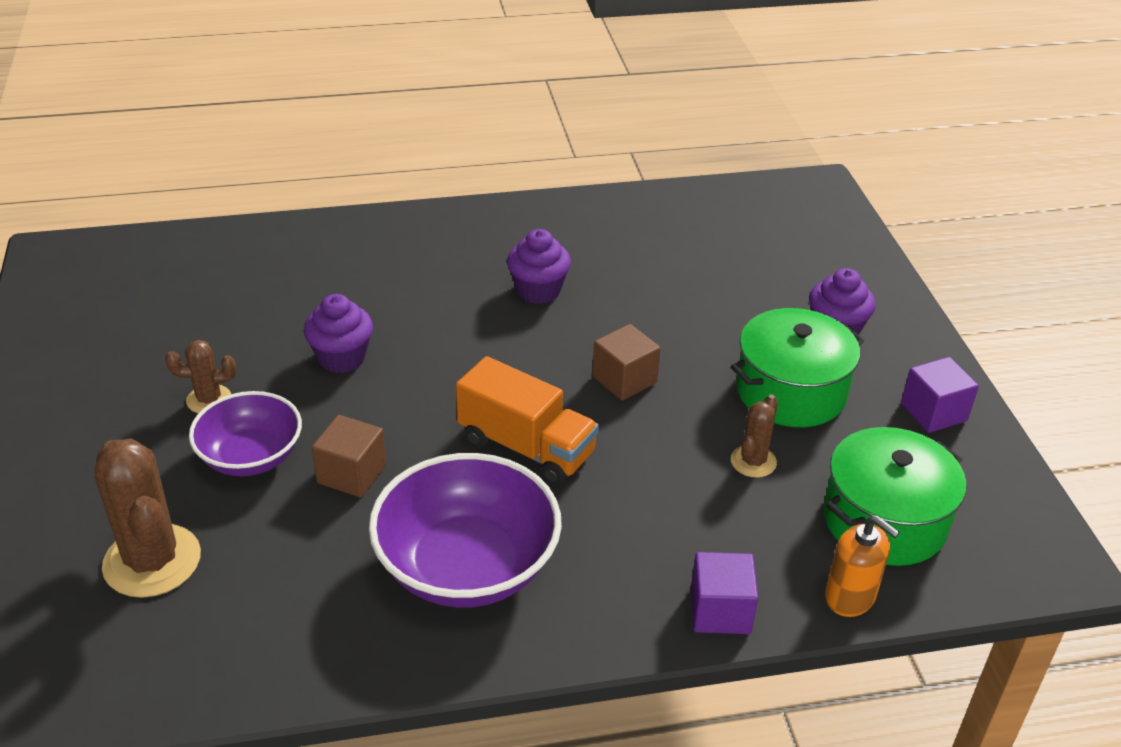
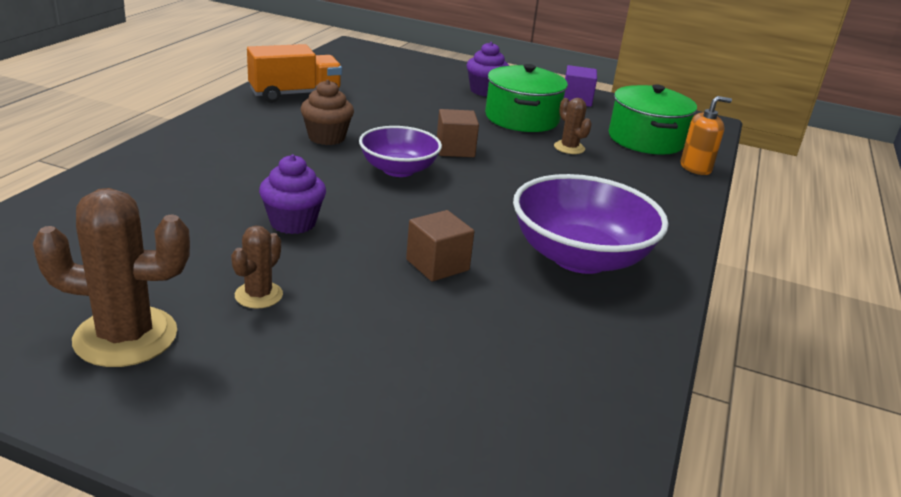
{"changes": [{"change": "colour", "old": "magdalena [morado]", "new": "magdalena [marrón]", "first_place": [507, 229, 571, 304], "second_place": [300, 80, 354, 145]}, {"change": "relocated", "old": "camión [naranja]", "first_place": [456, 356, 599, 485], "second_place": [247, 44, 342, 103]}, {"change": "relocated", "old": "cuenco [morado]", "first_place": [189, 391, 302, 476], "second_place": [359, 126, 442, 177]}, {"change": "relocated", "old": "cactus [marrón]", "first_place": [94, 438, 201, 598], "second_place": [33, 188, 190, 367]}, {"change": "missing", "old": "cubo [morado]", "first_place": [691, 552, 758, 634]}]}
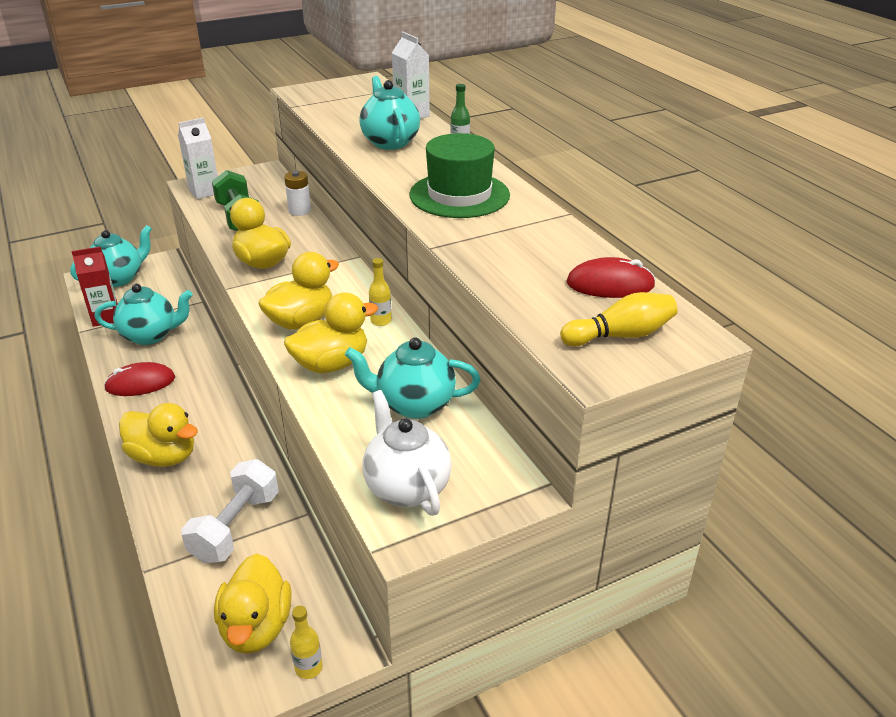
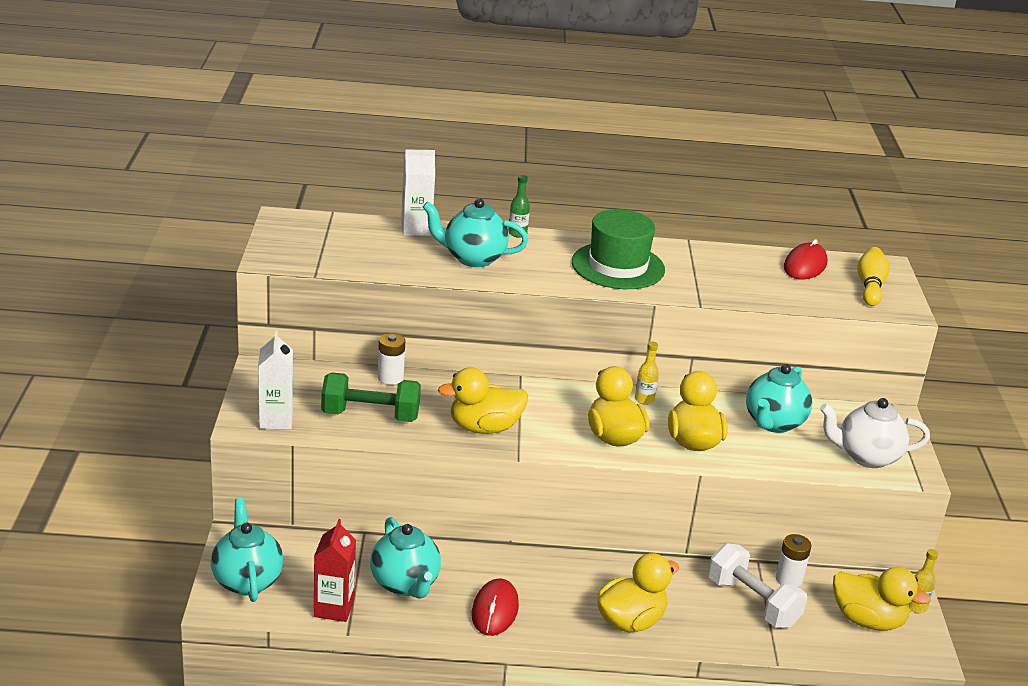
{"changes": [{"change": "spun", "old": "tetera [turquesa]", "first_place": [94, 284, 193, 345], "second_place": [370, 517, 441, 599], "degrees": 135}, {"change": "appeared", "new": "pila [blanco]", "second_place": [776, 534, 811, 587]}]}
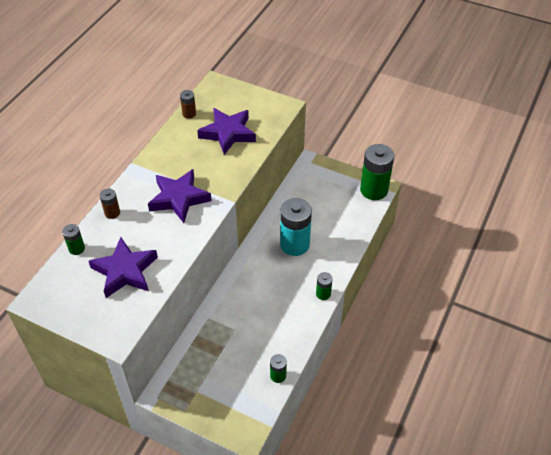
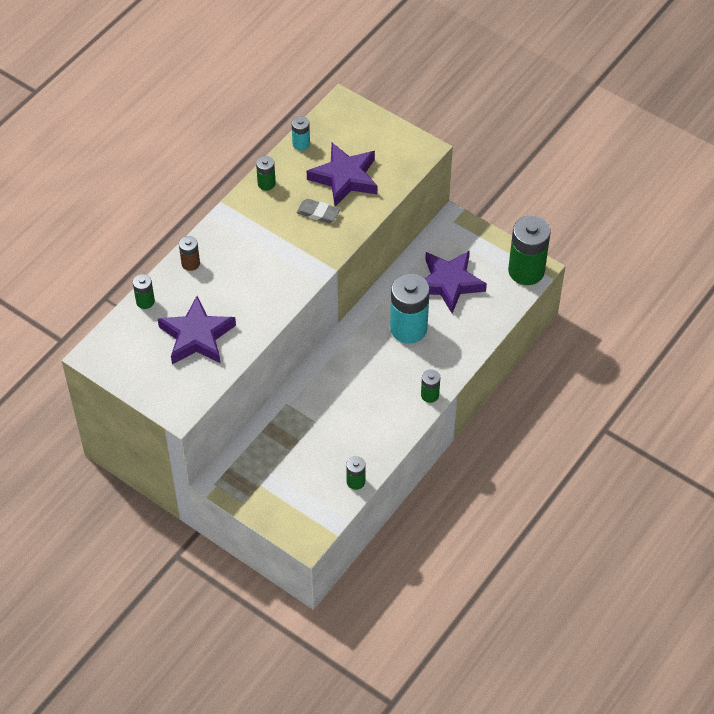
{"changes": [{"change": "colour", "old": "pila [marrón]", "new": "pila [turquesa]", "first_place": [180, 90, 196, 118], "second_place": [292, 116, 310, 150]}, {"change": "relocated", "old": "estrella [morado]", "first_place": [148, 169, 212, 223], "second_place": [425, 250, 487, 313]}, {"change": "appeared", "new": "pila [verde]", "second_place": [256, 156, 276, 191]}, {"change": "appeared", "new": "goma de borrar [gris]", "second_place": [297, 199, 340, 223]}]}
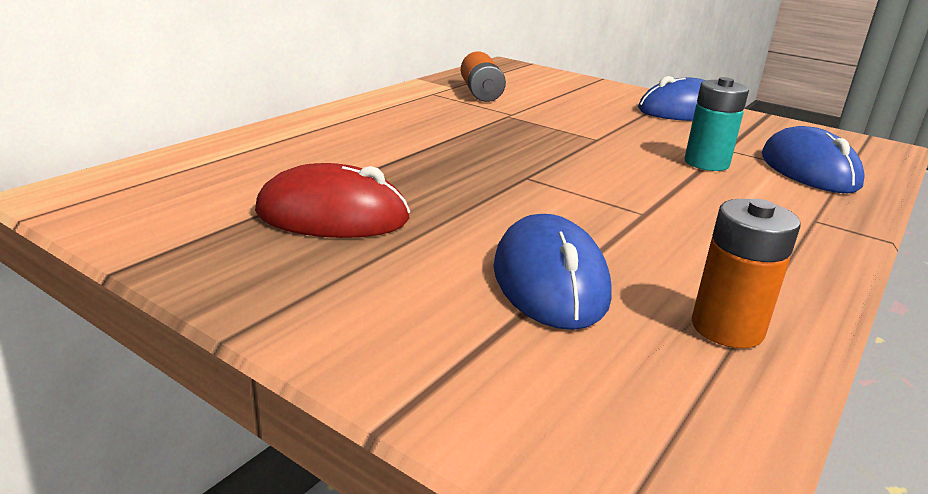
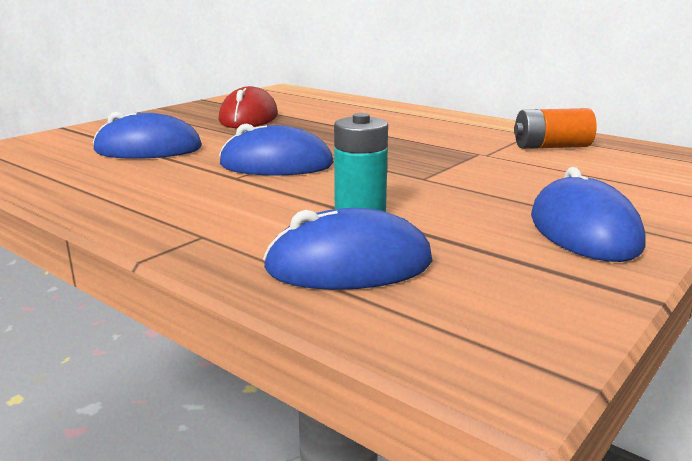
{"changes": [{"change": "missing", "old": "pila [naranja]", "first_place": [691, 199, 801, 348]}, {"change": "appeared", "new": "ratón [azul]", "second_place": [219, 124, 334, 175]}]}
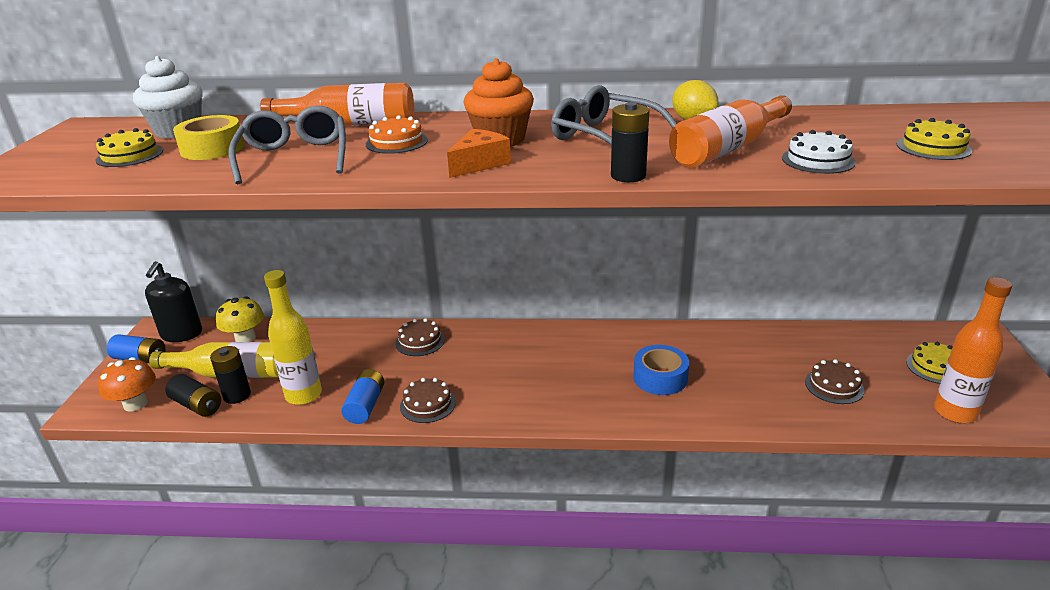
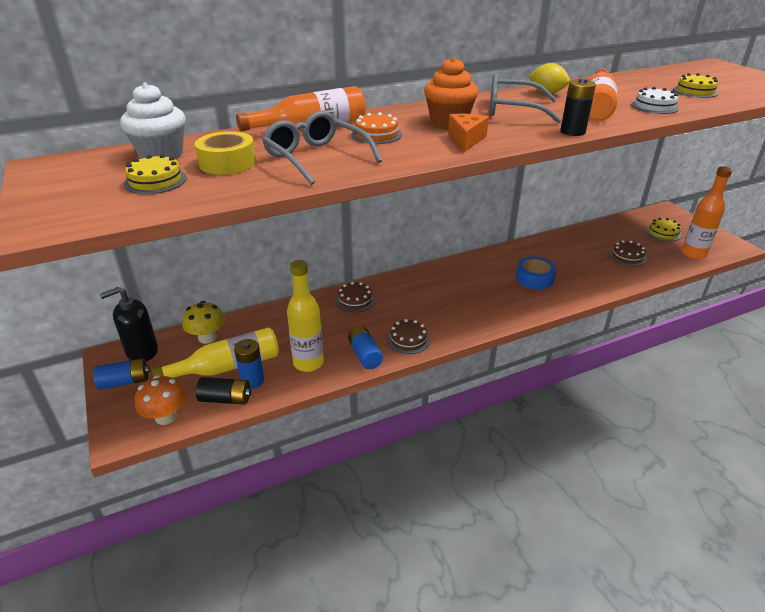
{"changes": [{"change": "spun", "old": "dispensador de jabón [negro]", "first_place": [145, 261, 202, 342], "second_place": [100, 287, 158, 361], "degrees": 90}, {"change": "colour", "old": "pila [negro]", "new": "pila [azul]", "first_place": [210, 346, 251, 404], "second_place": [234, 339, 264, 389]}]}
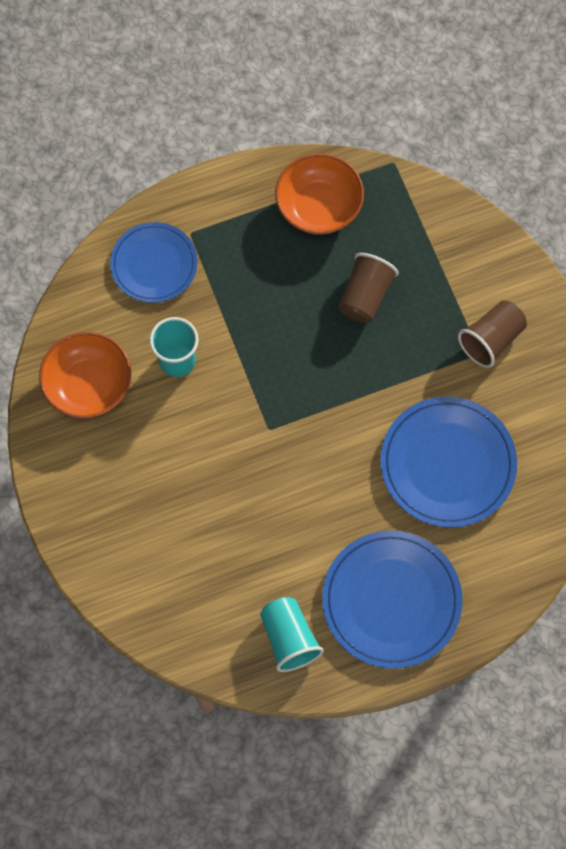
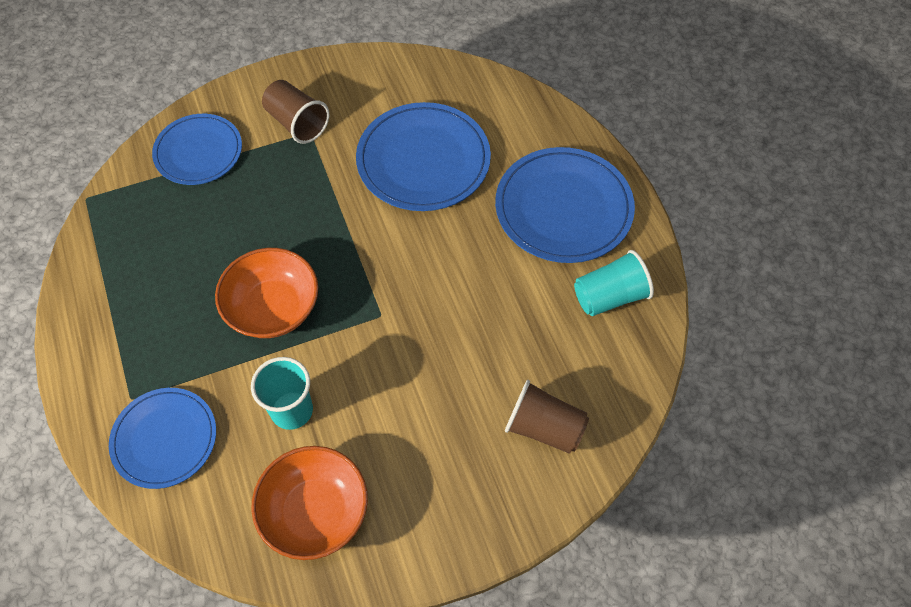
{"changes": [{"change": "relocated", "old": "cuenco [naranja]", "first_place": [275, 154, 364, 235], "second_place": [215, 248, 318, 338]}, {"change": "relocated", "old": "vaso [marrón]", "first_place": [339, 253, 399, 323], "second_place": [505, 380, 589, 454]}, {"change": "appeared", "new": "plato [azul]", "second_place": [152, 114, 242, 185]}]}
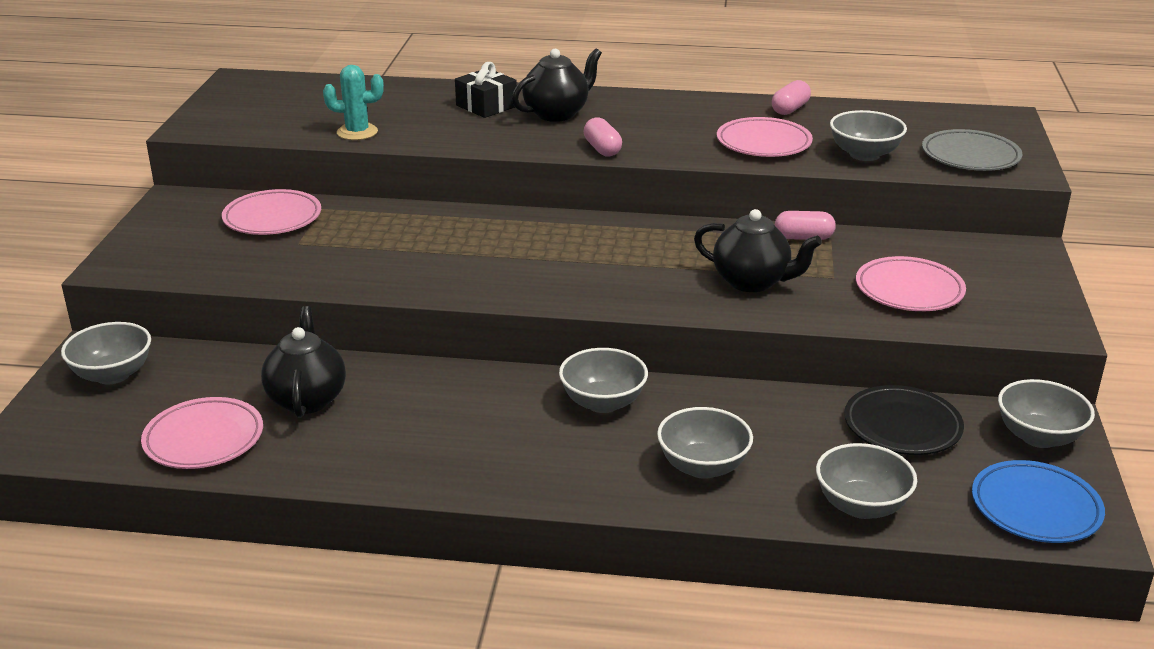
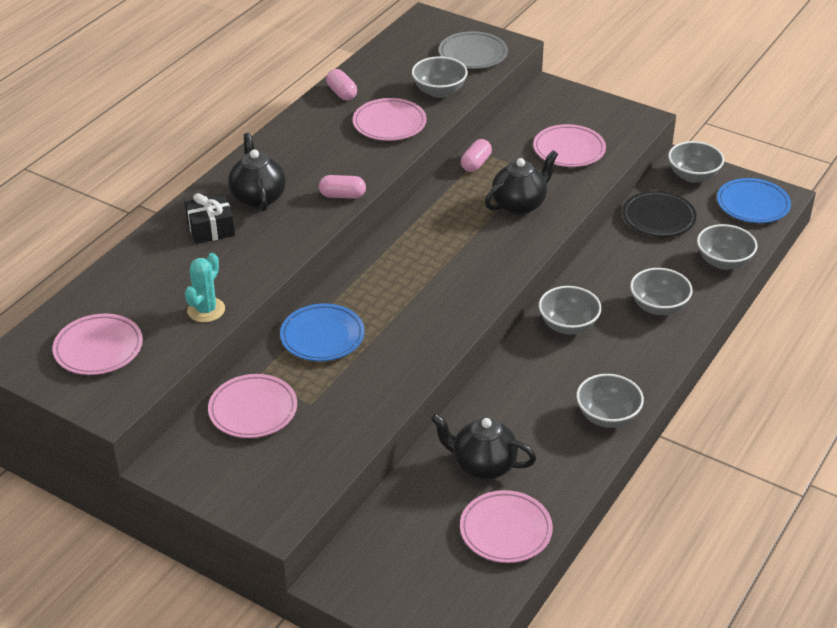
{"changes": [{"change": "relocated", "old": "cuenco [gris]", "first_place": [61, 322, 151, 385], "second_place": [576, 374, 644, 428]}, {"change": "appeared", "new": "plato [azul]", "second_place": [280, 303, 364, 361]}, {"change": "appeared", "new": "plato [rosa]", "second_place": [52, 314, 143, 375]}]}
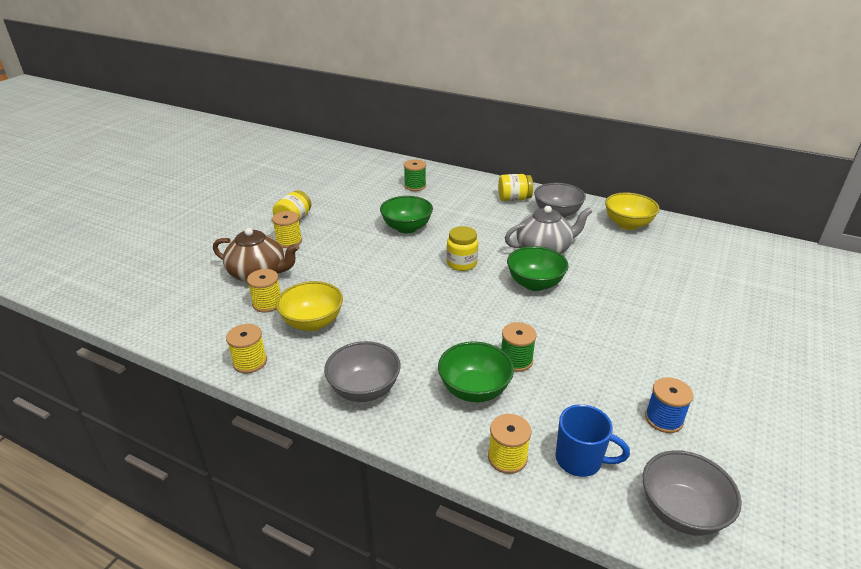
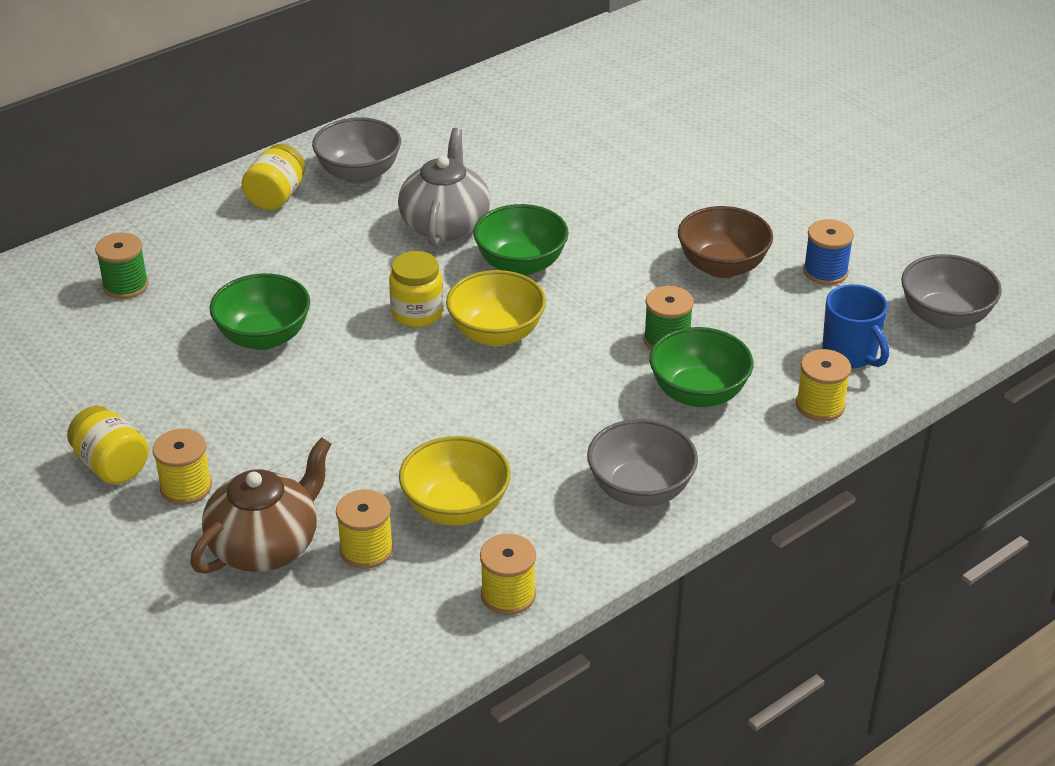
{"changes": [{"change": "relocated", "old": "cuenco [amarillo]", "first_place": [605, 193, 660, 230], "second_place": [446, 270, 546, 347]}, {"change": "spun", "old": "taza [azul]", "first_place": [555, 404, 630, 477], "second_place": [822, 284, 889, 368], "degrees": 105}, {"change": "appeared", "new": "cuenco [marrón]", "second_place": [678, 206, 773, 278]}]}
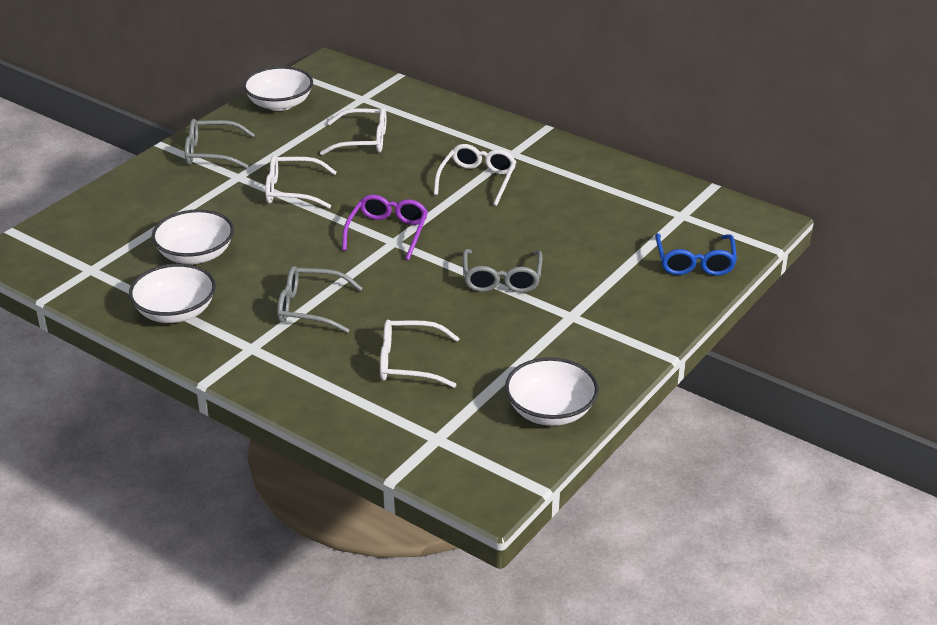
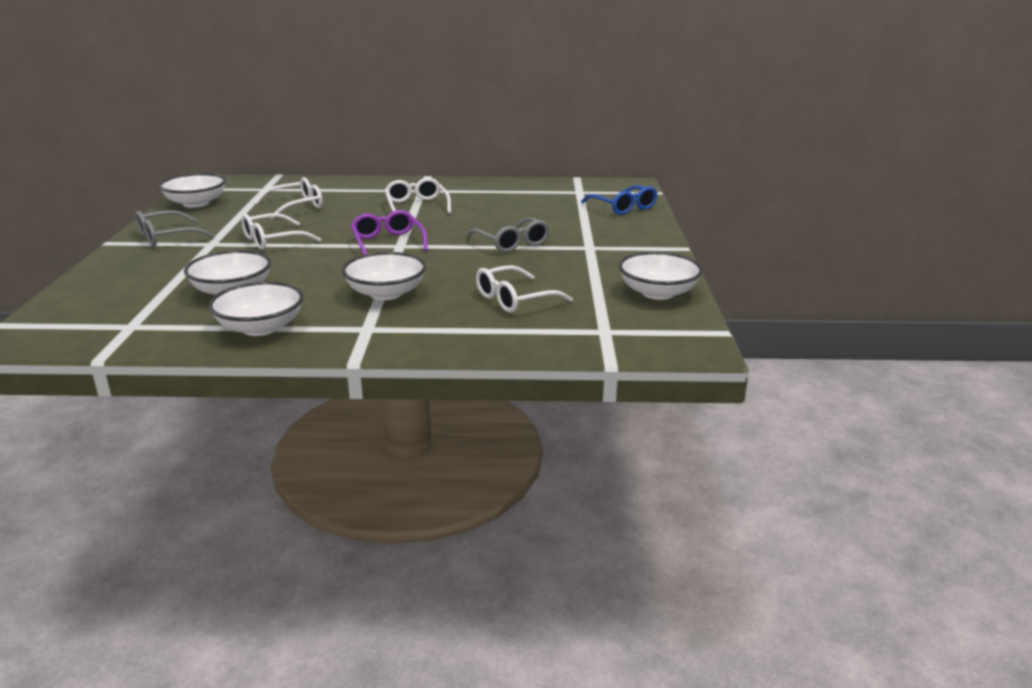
{"changes": [{"change": "exchanged", "old": "gafas [gris]", "new": "cuenco [blanco]", "first_place": [277, 266, 363, 333], "second_place": [342, 252, 426, 300]}]}
